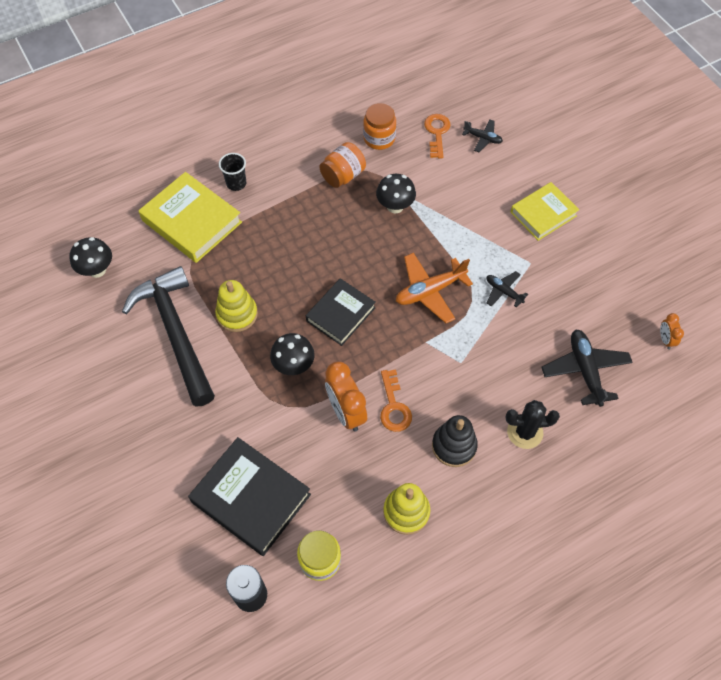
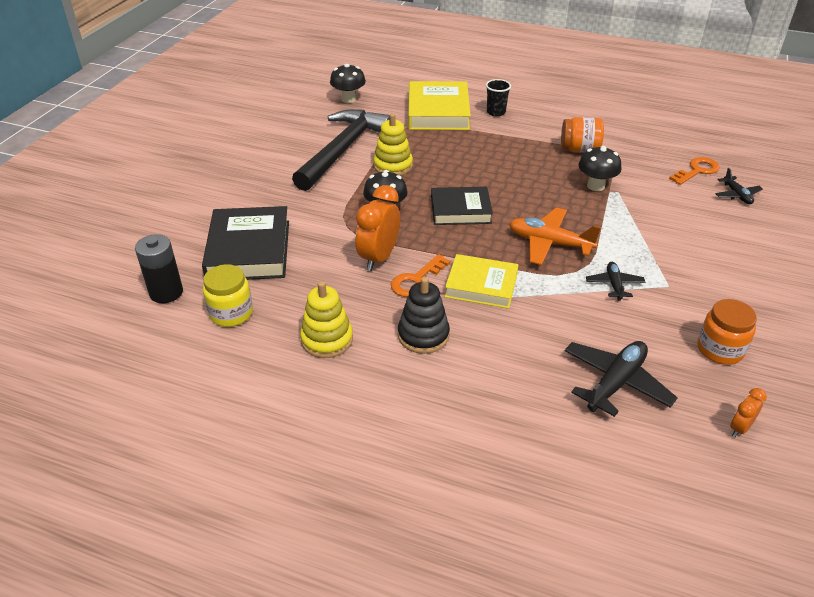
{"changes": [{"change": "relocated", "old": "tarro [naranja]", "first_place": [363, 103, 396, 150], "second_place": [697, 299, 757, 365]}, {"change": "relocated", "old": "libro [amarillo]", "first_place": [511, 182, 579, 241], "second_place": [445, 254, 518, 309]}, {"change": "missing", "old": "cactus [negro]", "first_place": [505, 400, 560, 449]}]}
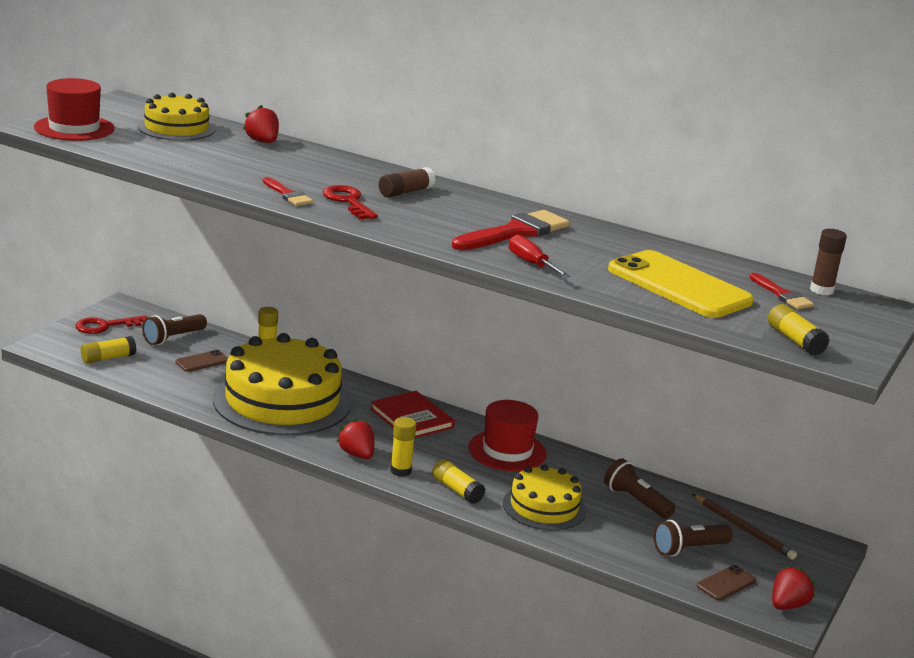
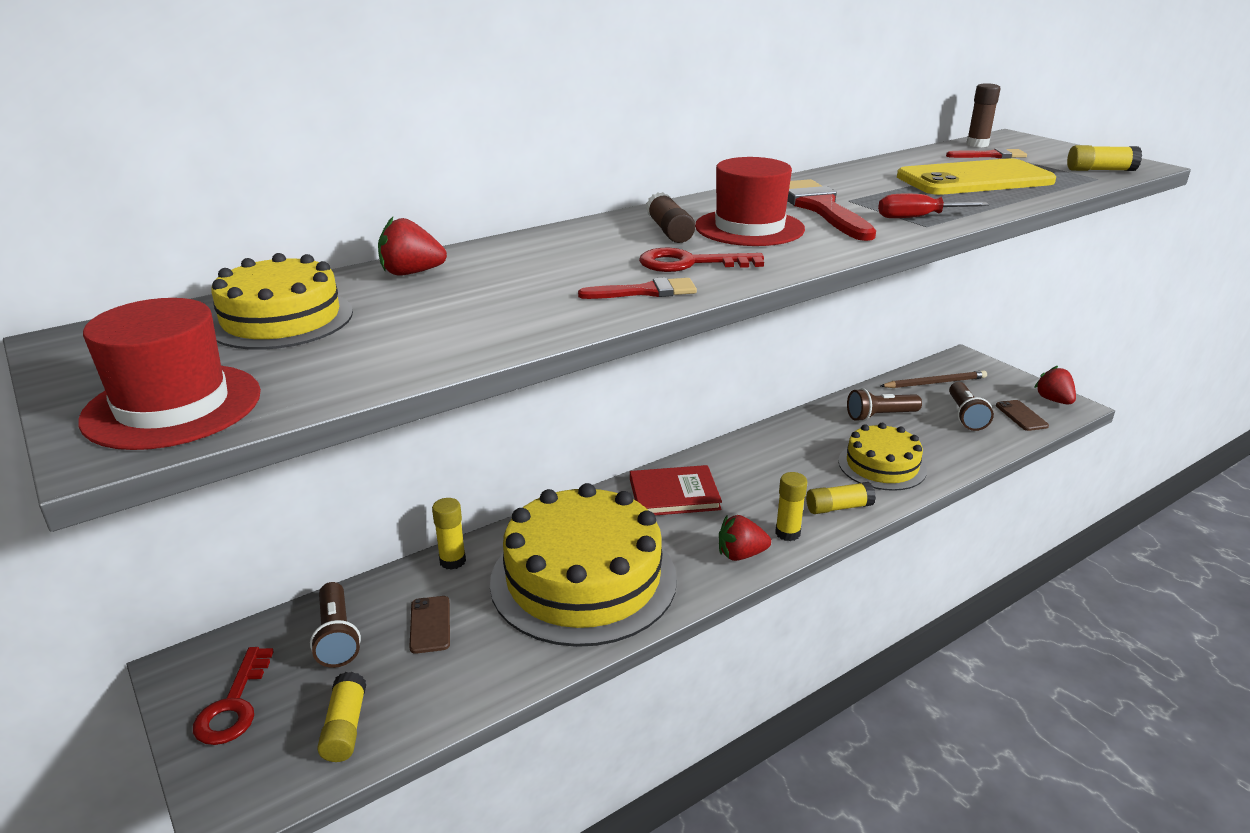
{"changes": [{"change": "relocated", "old": "sombrero [rojo]", "first_place": [468, 400, 547, 471], "second_place": [695, 157, 805, 246]}]}
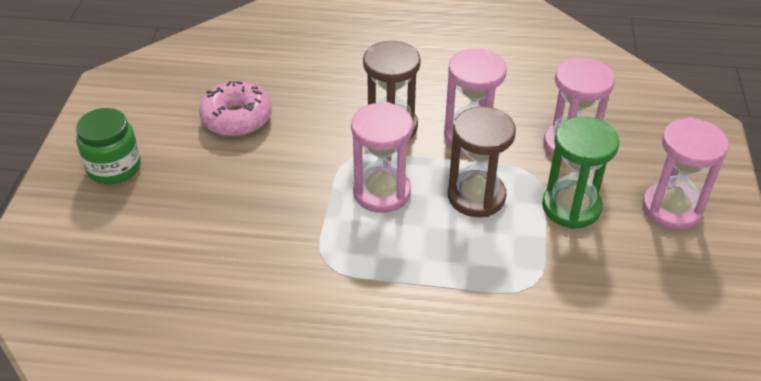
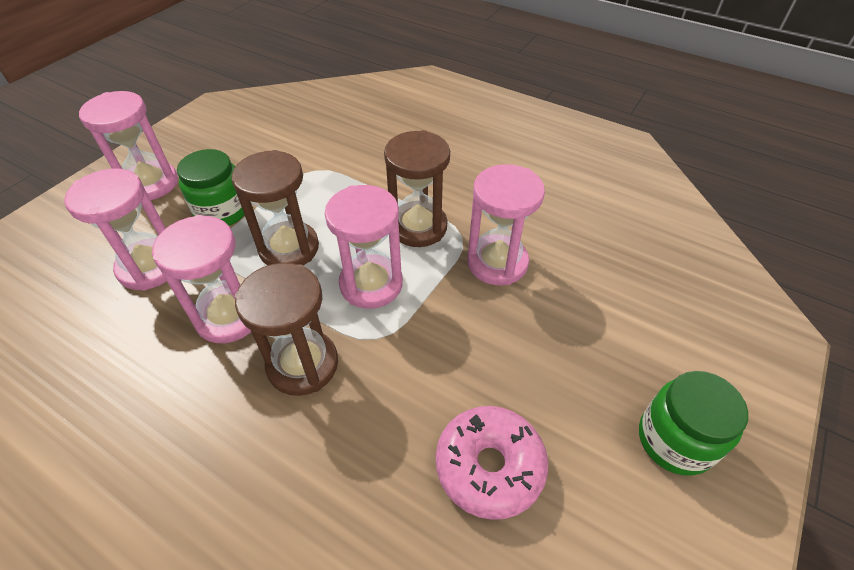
{"changes": [{"change": "exchanged", "old": "reloj de arena [verde]", "new": "tarro [verde]", "first_place": [542, 117, 619, 229], "second_place": [177, 149, 245, 226]}, {"change": "appeared", "new": "reloj de arena [marrón]", "second_place": [384, 130, 450, 247]}, {"change": "appeared", "new": "reloj de arena [rosa]", "second_place": [467, 164, 545, 286]}]}
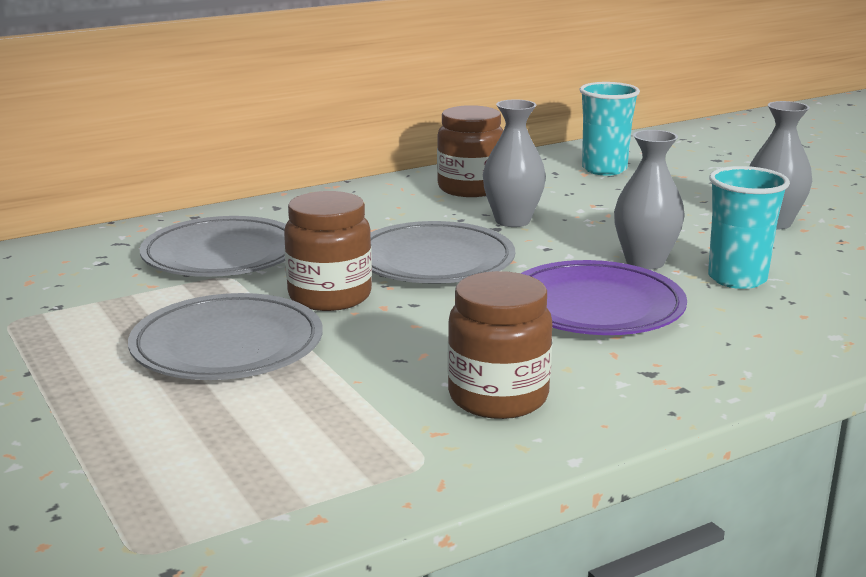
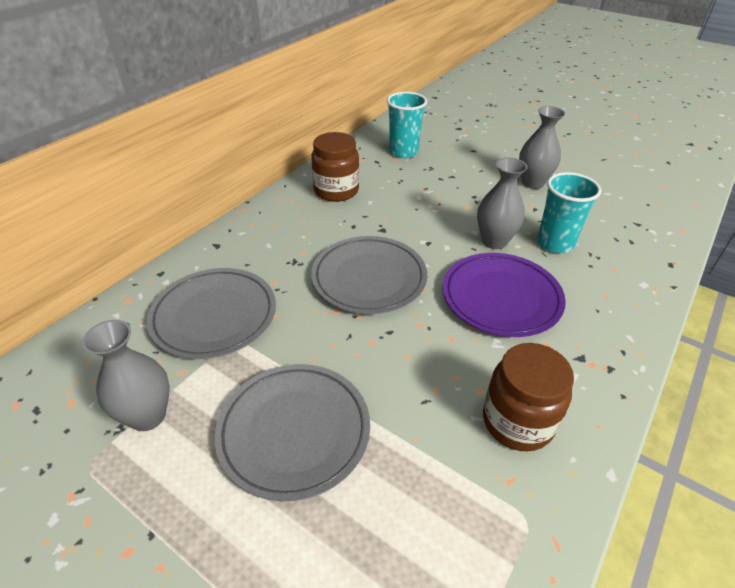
{"changes": [{"change": "relocated", "old": "florero [gris]", "first_place": [483, 99, 546, 227], "second_place": [82, 320, 170, 431]}, {"change": "missing", "old": "tarro [marrón]", "first_place": [284, 191, 372, 311]}]}
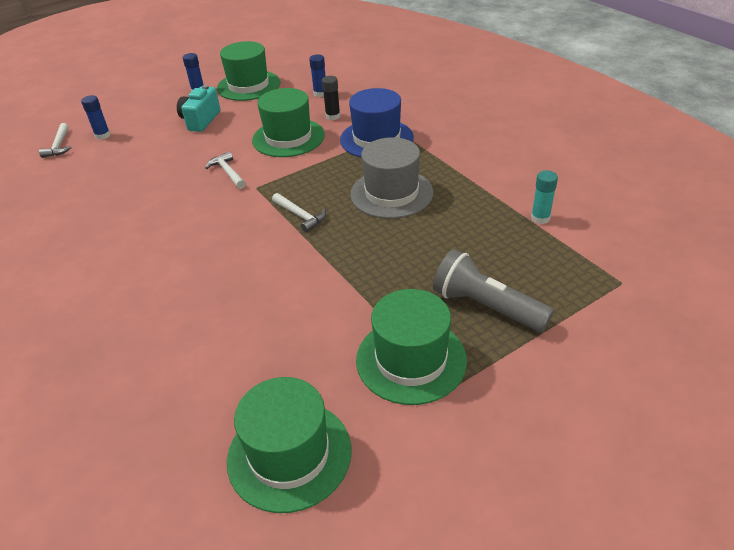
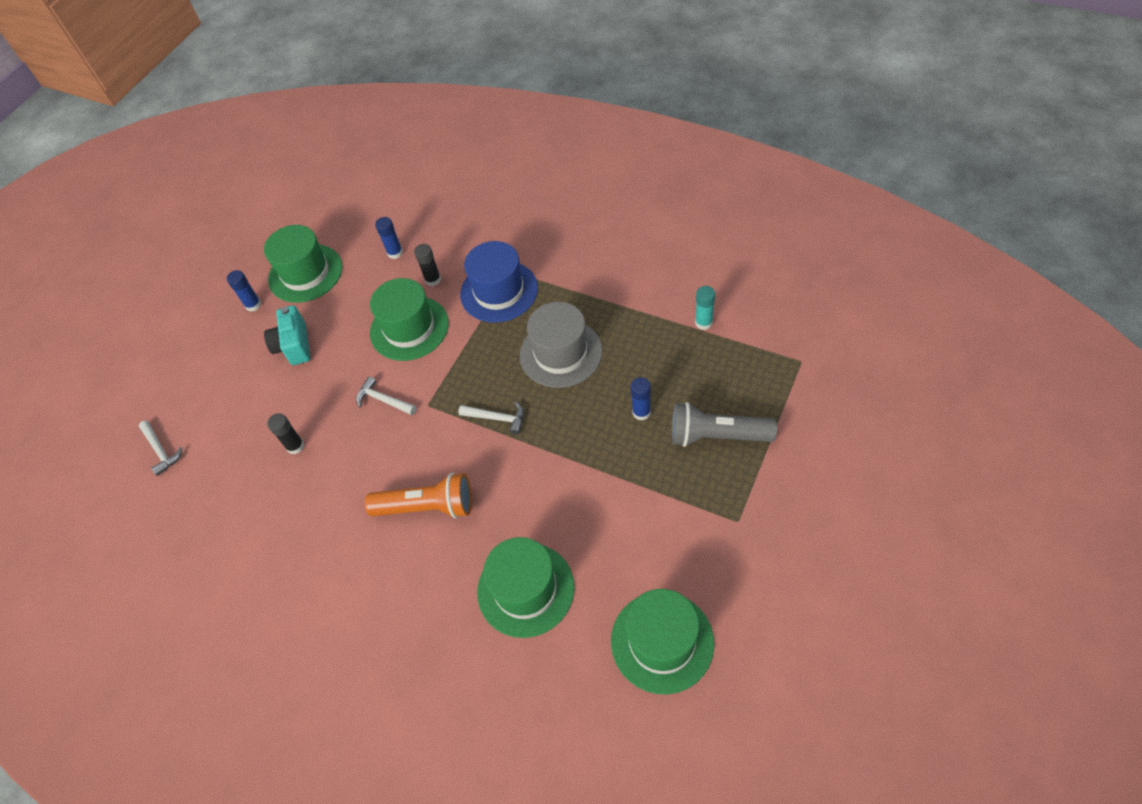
{"changes": [{"change": "relocated", "old": "barra de pegamento [azul]", "first_place": [81, 95, 110, 140], "second_place": [630, 377, 651, 420]}, {"change": "relocated", "old": "sombrero [verde]", "first_place": [356, 289, 467, 405], "second_place": [477, 537, 574, 638]}, {"change": "appeared", "new": "barra de pegamento [negro]", "second_place": [267, 413, 304, 454]}, {"change": "appeared", "new": "lámpara de mano [naranja]", "second_place": [365, 473, 472, 519]}]}
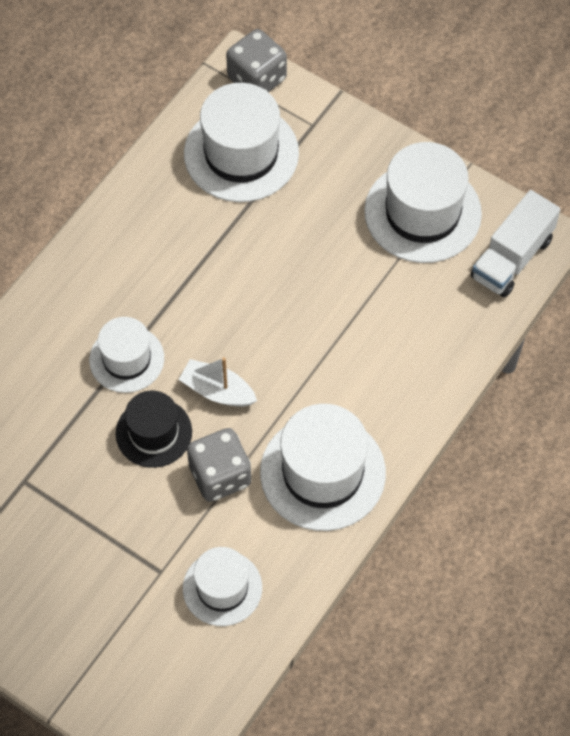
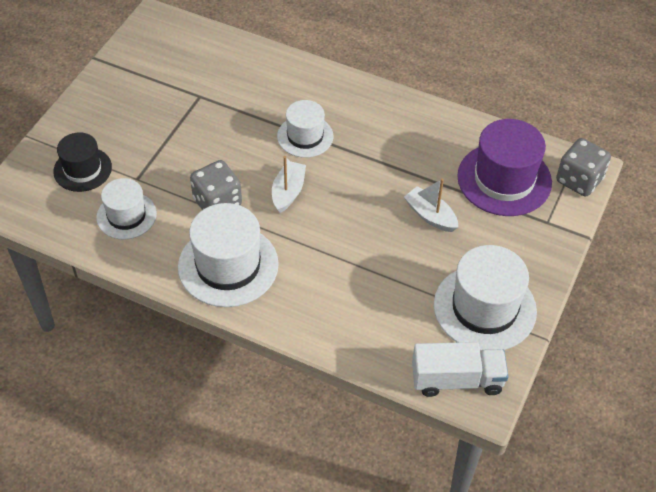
{"changes": [{"change": "colour", "old": "sombrero [blanco]", "new": "sombrero [morado]", "first_place": [184, 83, 299, 202], "second_place": [457, 119, 552, 216]}, {"change": "spun", "old": "camión [blanco]", "first_place": [471, 190, 561, 297], "second_place": [412, 342, 508, 397], "degrees": 150}, {"change": "relocated", "old": "sombrero [negro]", "first_place": [116, 391, 192, 468], "second_place": [53, 132, 112, 192]}, {"change": "appeared", "new": "barco [blanco]", "second_place": [404, 179, 458, 232]}]}
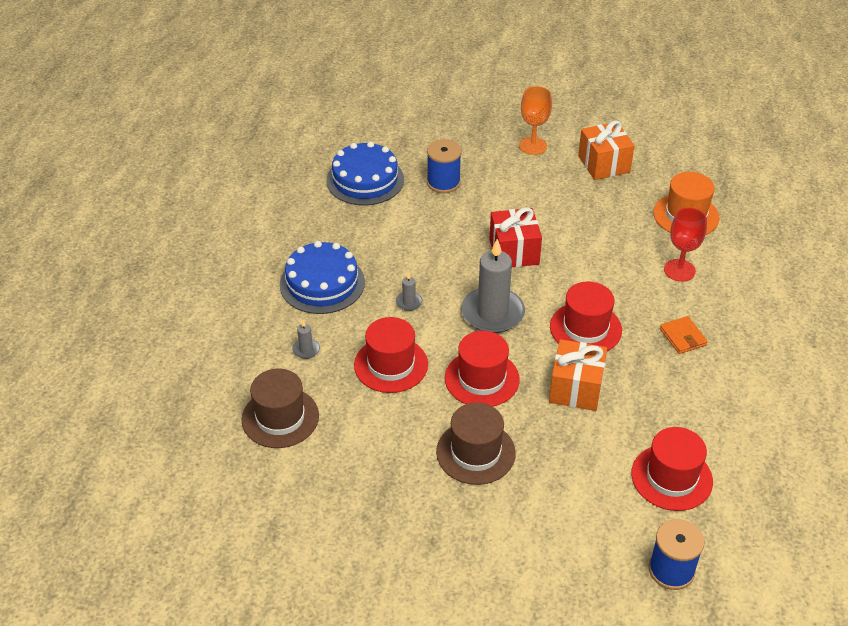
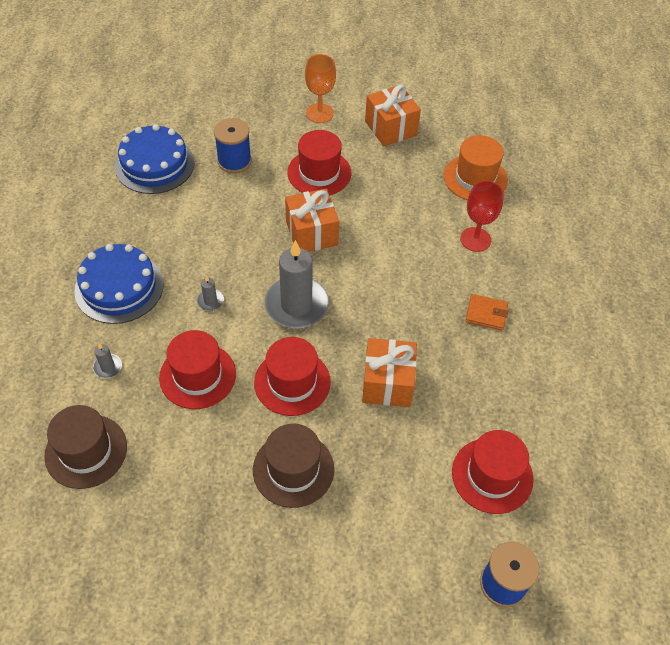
{"changes": [{"change": "colour", "old": "regalo [rojo]", "new": "regalo [naranja]", "first_place": [489, 207, 542, 267], "second_place": [285, 189, 339, 252]}, {"change": "relocated", "old": "sombrero [rojo]", "first_place": [550, 281, 622, 351], "second_place": [287, 130, 351, 195]}, {"change": "spun", "old": "cartera [naranja]", "first_place": [660, 316, 708, 354], "second_place": [466, 294, 508, 330], "degrees": -45}]}
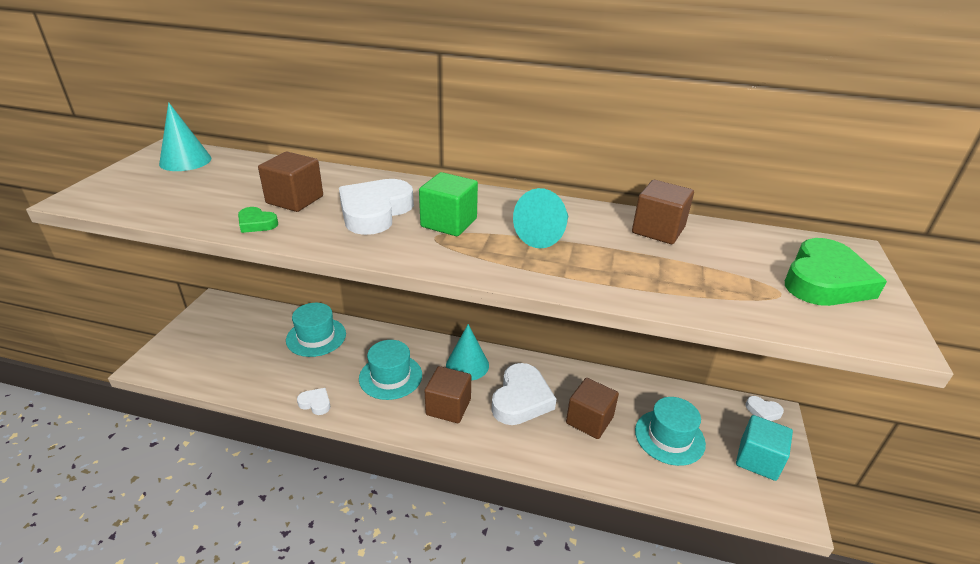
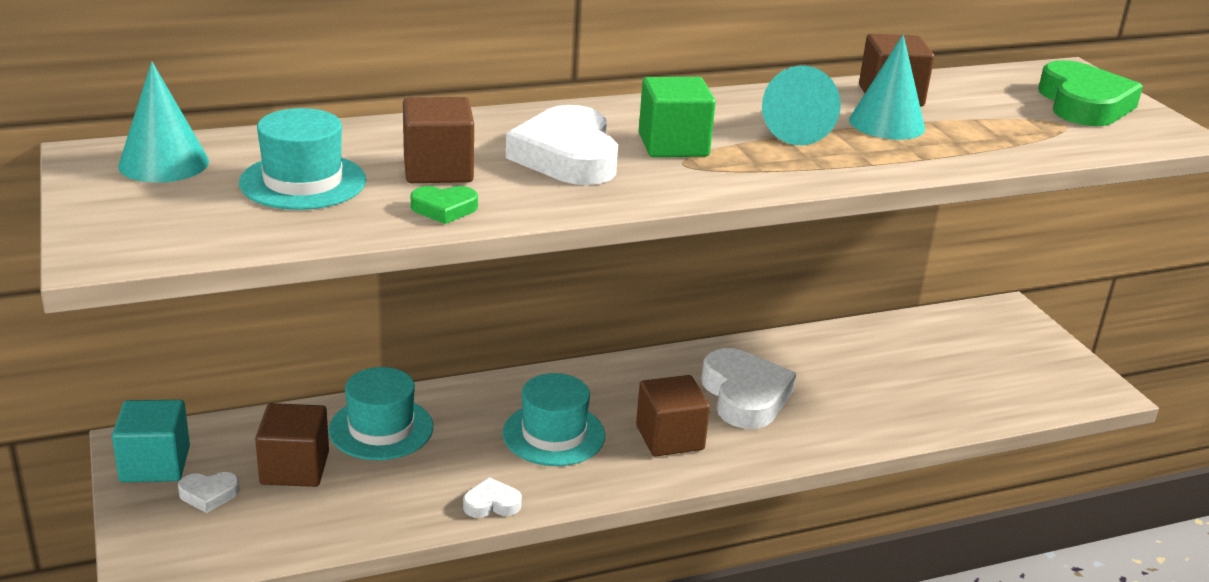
{"changes": [{"change": "relocated", "old": "cono [turquesa]", "first_place": [446, 324, 489, 381], "second_place": [849, 34, 925, 140]}, {"change": "relocated", "old": "cubo [marrón]", "first_place": [566, 378, 619, 439], "second_place": [255, 403, 329, 487]}, {"change": "relocated", "old": "corazón [blanco]", "first_place": [745, 396, 784, 421], "second_place": [178, 472, 240, 513]}, {"change": "relocated", "old": "sombrero [turquesa]", "first_place": [635, 397, 706, 466], "second_place": [239, 108, 366, 210]}, {"change": "relocated", "old": "cubo [turquesa]", "first_place": [736, 415, 793, 481], "second_place": [112, 400, 190, 482]}]}
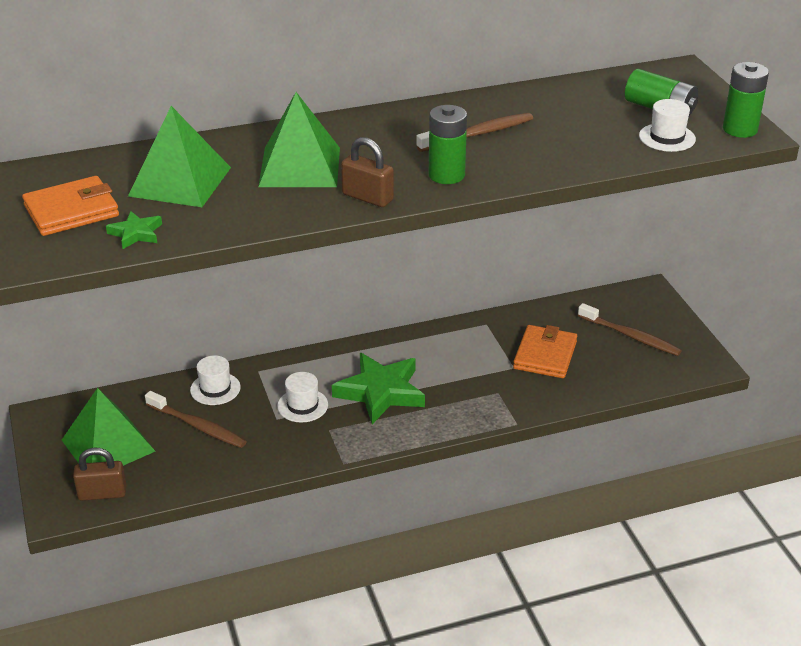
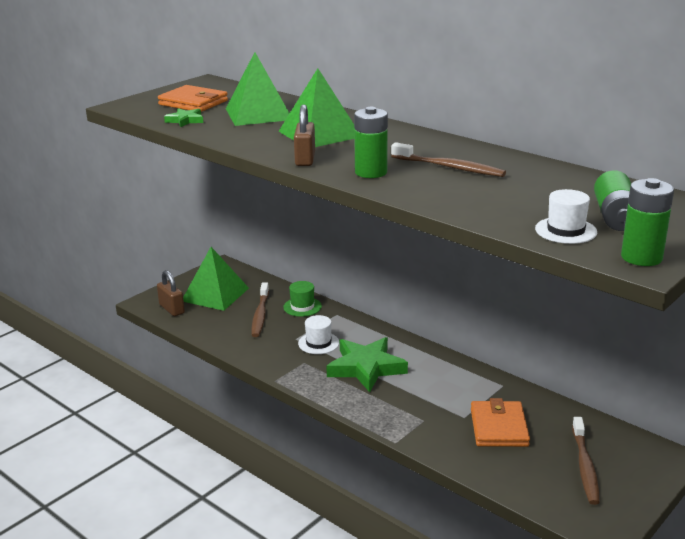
{"changes": [{"change": "spun", "old": "cartera [naranja]", "first_place": [513, 325, 577, 378], "second_place": [471, 398, 530, 447], "degrees": -75}, {"change": "colour", "old": "sombrero [blanco]", "new": "sombrero [verde]", "first_place": [190, 355, 241, 405], "second_place": [283, 281, 322, 317]}]}
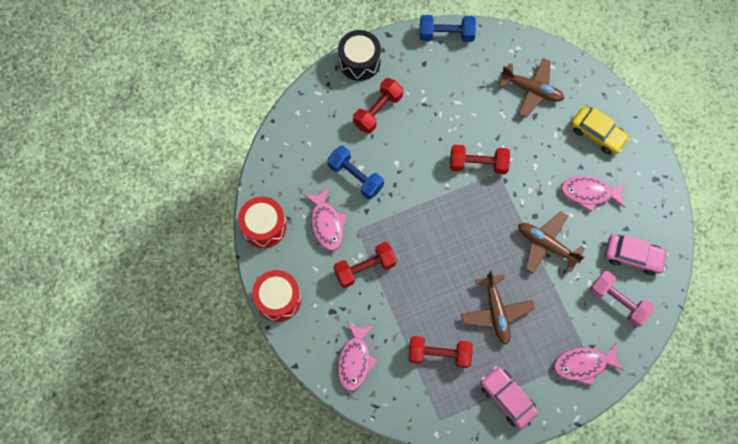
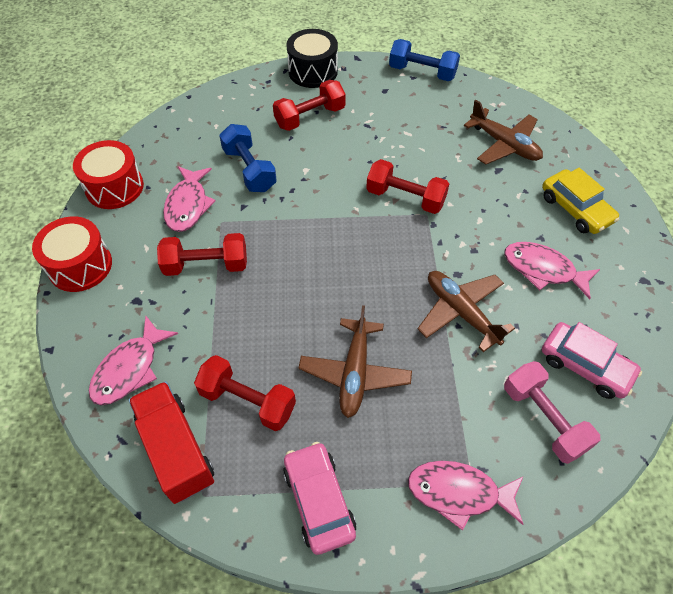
{"changes": [{"change": "appeared", "new": "camión [rojo]", "second_place": [129, 381, 214, 504]}]}
